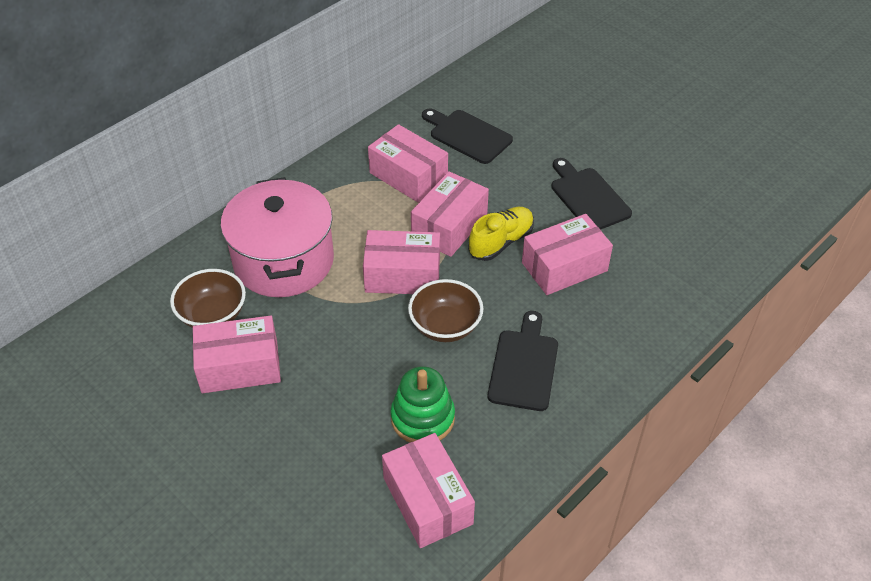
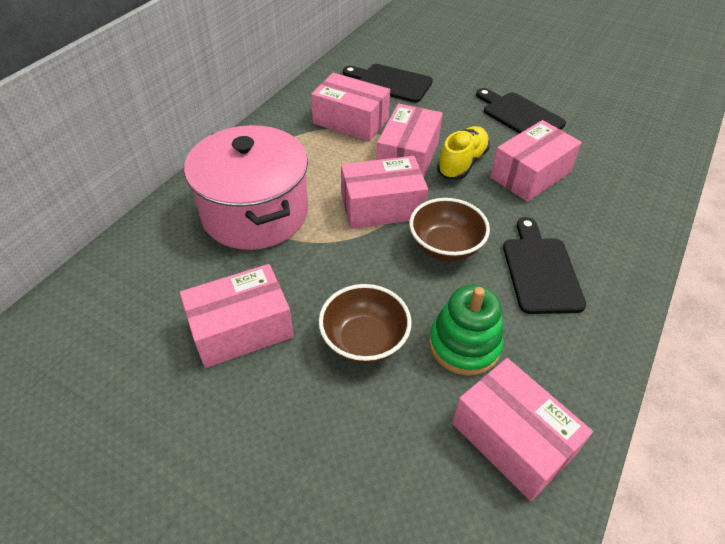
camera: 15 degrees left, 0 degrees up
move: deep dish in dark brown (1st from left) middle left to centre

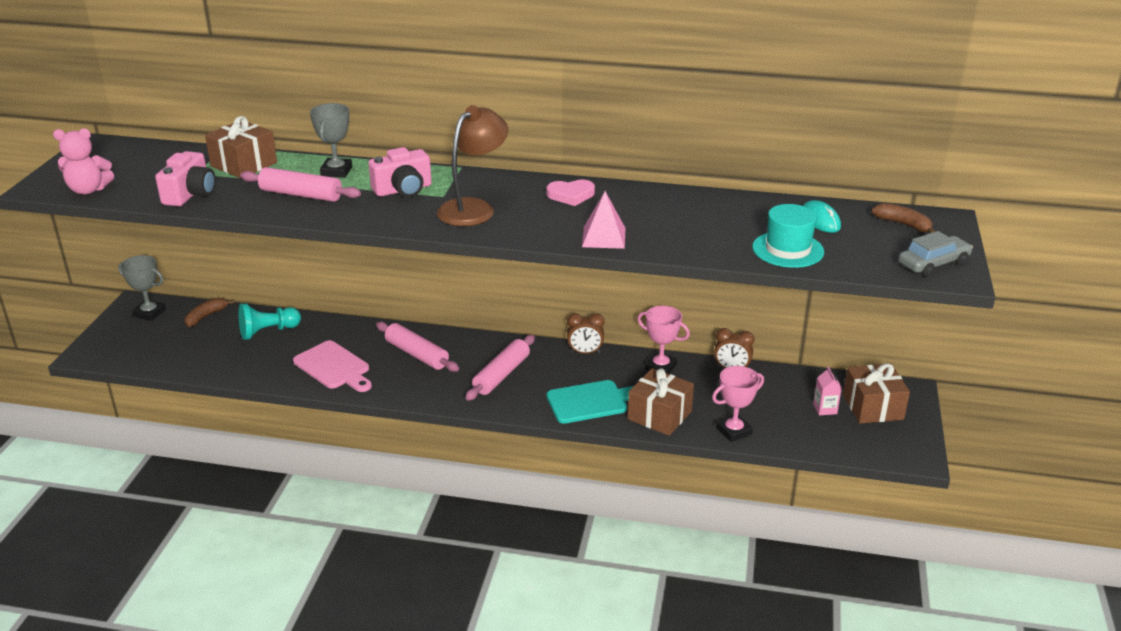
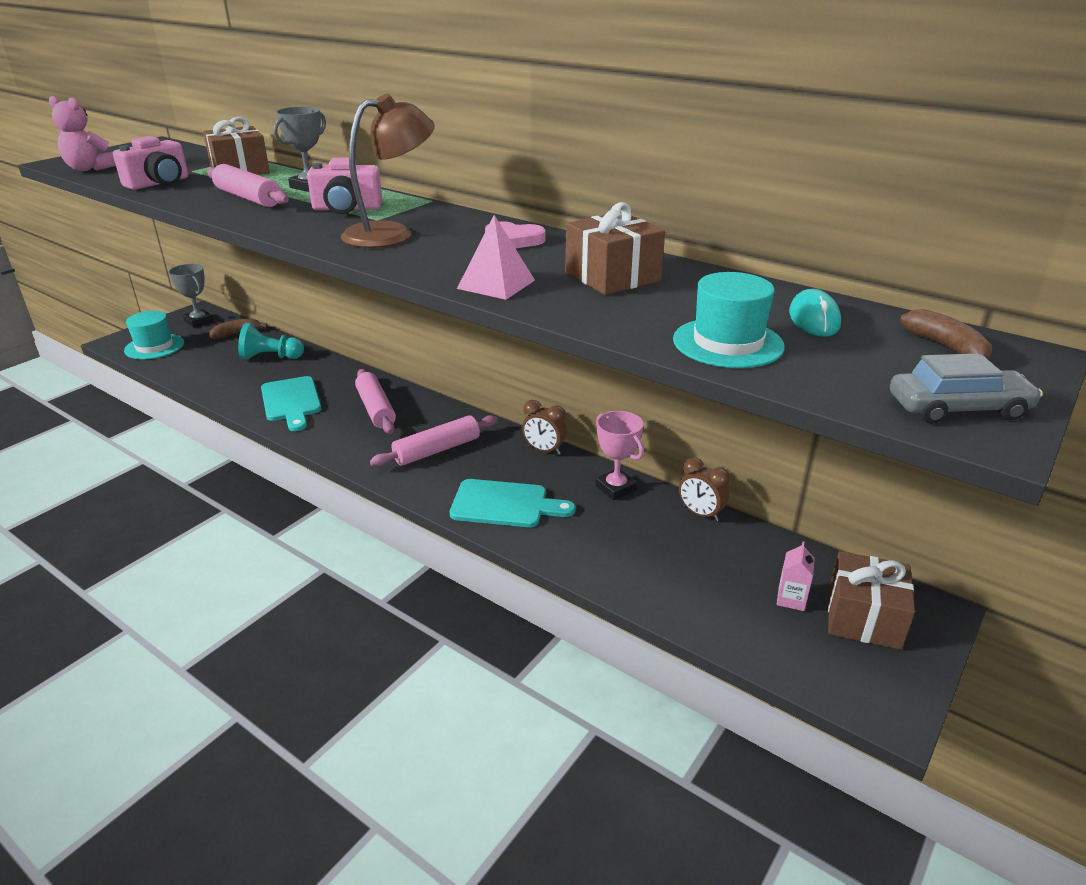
camera: 25 degrees right, 0 degrees up
delete: prize cup in rosy (2nd from left) centre
insert: tall hat in aqua (1st from left) middle left
move: present in dark brown (2nd from left) centre to top centre
recolor: chopping board in rosy middle left to chopping board in aqua (1st from left) middle left

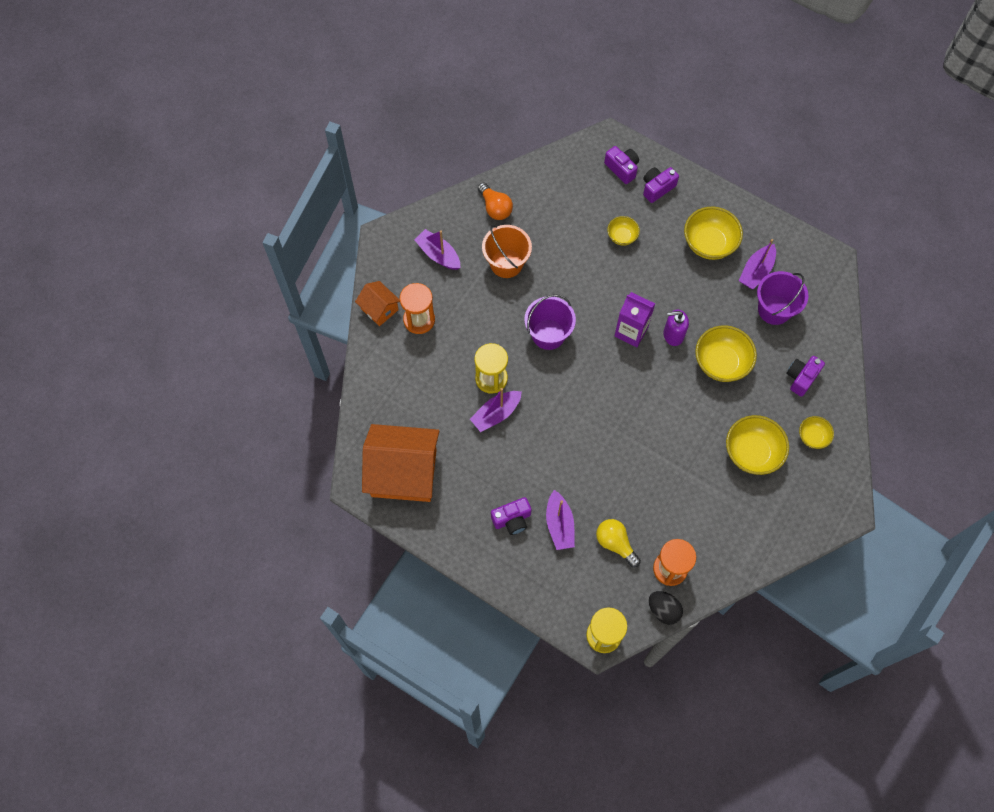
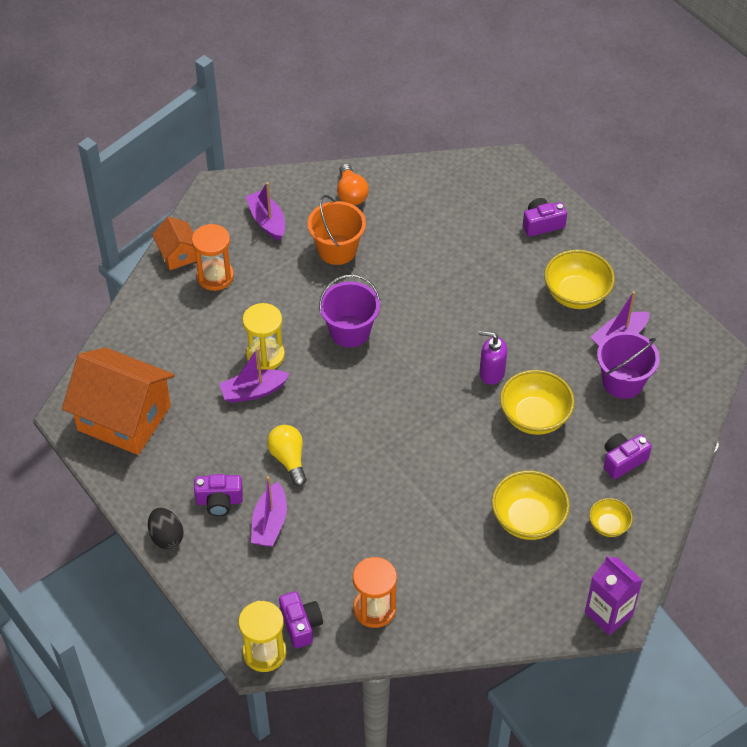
camera: 20 degrees right, 15 degrees down
delete: deep dish in yellow (1st from left) top centre
move: toy egg in jet-black bottom right to bottom left; lightbulb in yellow bottom centre to centre; compact camera in violet (2nd from left) top centre to bottom centre; carton in violet centre to bottom right

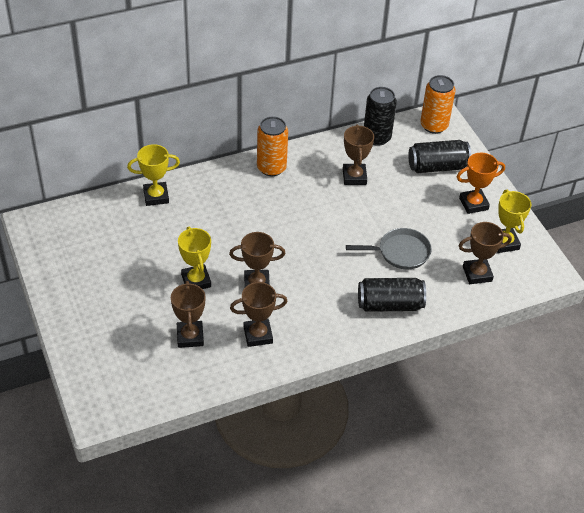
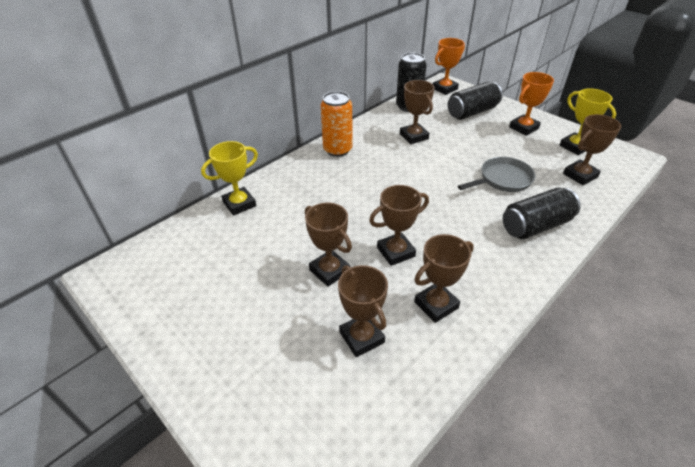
camera: 20 degrees left, 5 degrees down
replace: soda can in orange (2nd from left) top right to prize cup in orange (1st from left) top centre
recolor: prize cup in yellow (2nd from left) middle left to prize cup in dark brown (1st from left) centre

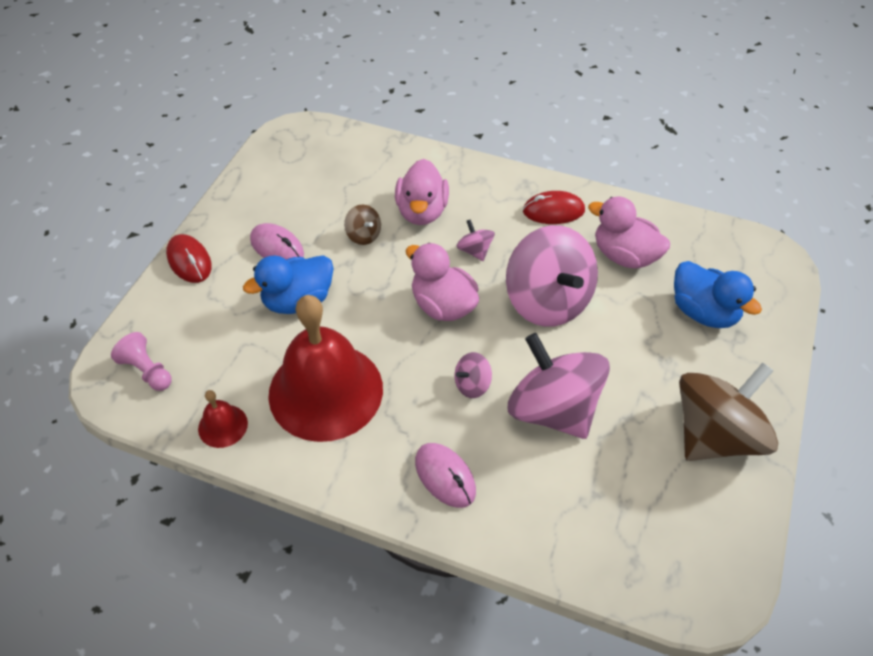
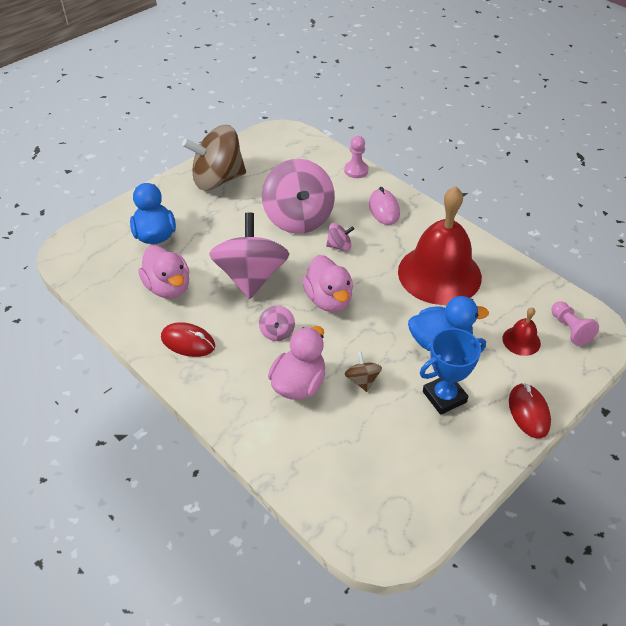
camera: 155 degrees left, 5 degrees down
insert: pawn in rosy (1st from left) top centre
move: hand bell in red (1st from left in the first image) middle left to hand bell in red (2nd from left) middle right
replace: computer mouse in rosy (1st from left) middle left to prize cup in royal blue middle right

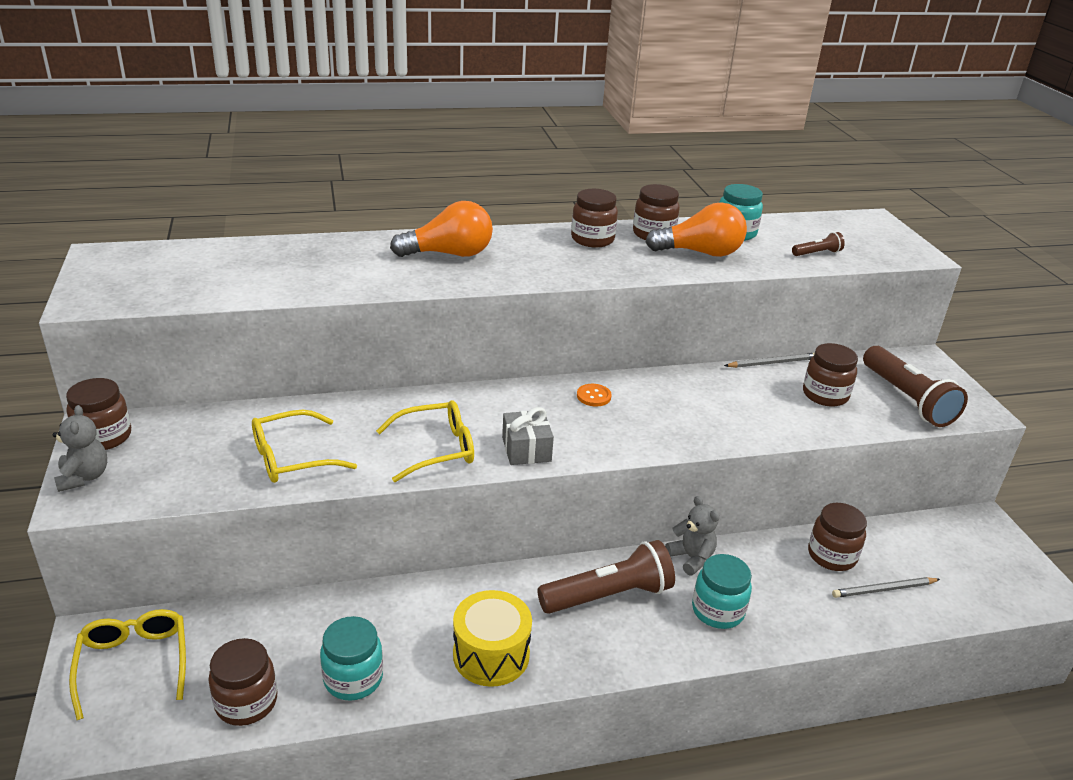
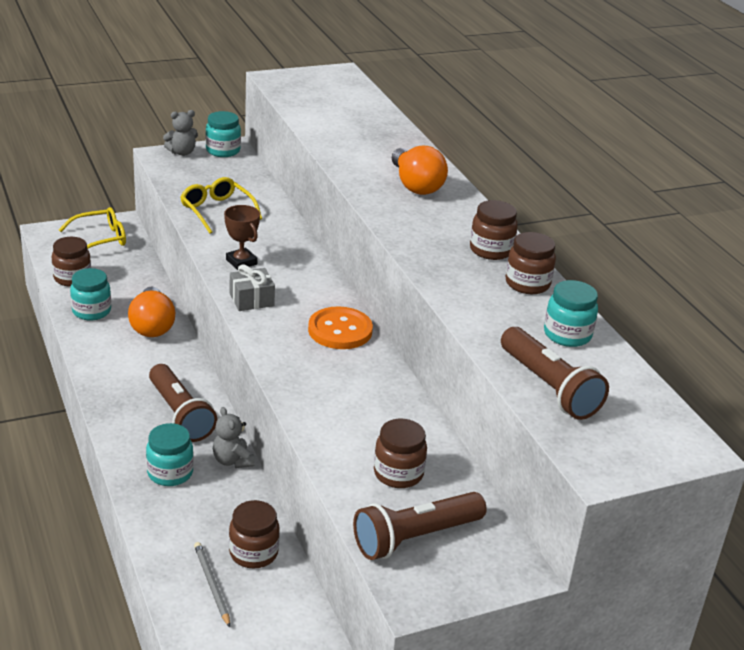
camera: 80 degrees right, 0 degrees up
delete: drum in yellow bottom centre; lead pencil in ash-grey (1st from left) middle right
move: lightbulb in orange (2nd from left in the first image) top centre to lightbulb in orange (1st from left) middle left
replace: glasses in yellow (3rd from left) centre to prize cup in dark brown middle left
recolor: jam jar in dark brown (1st from left) middle left to jam jar in aqua (3rd from left) top left
rotate: teddy bear in ash-grey (2nd from left) bottom centre = bottom left 105 degrees clockwise
resize: sewing button in orange centre = centre x2.05; flashlight in dark brown (2nd from left in the first image) top right = middle right x2.13

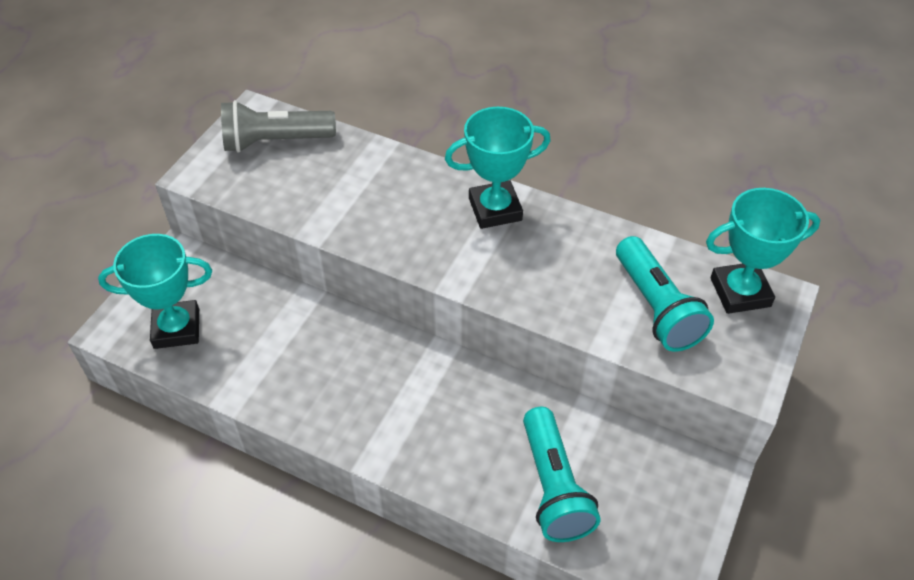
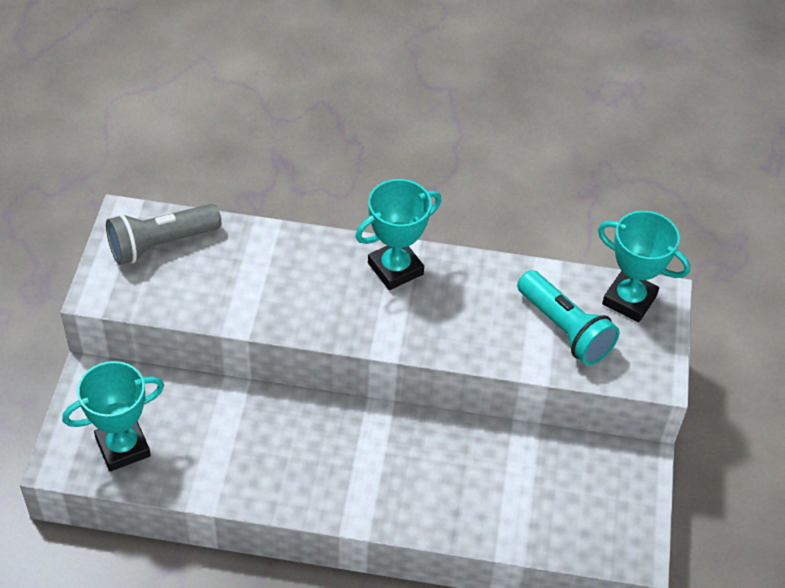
camera: 20 degrees left, 0 degrees up
delete: flashlight in aqua (1st from left) bottom centre
rotate: prize cup in aqua (3rd from left) middle right = middle right 60 degrees clockwise

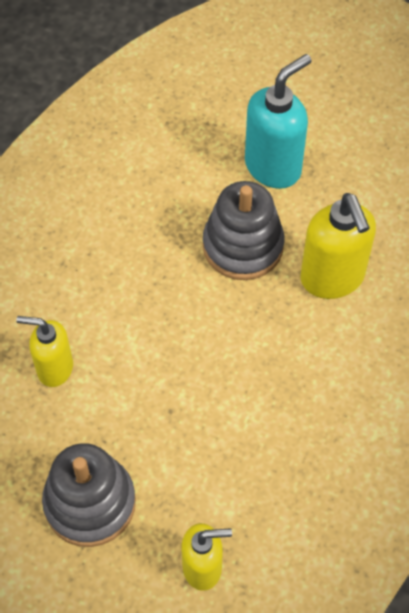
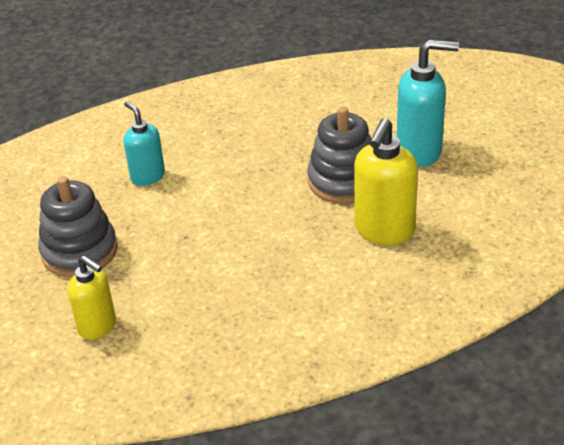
camera: 45 degrees right, 20 degrees down
recolor: soap dispenser in yellow (1st from left) middle left to soap dispenser in aqua (1st from left) top left

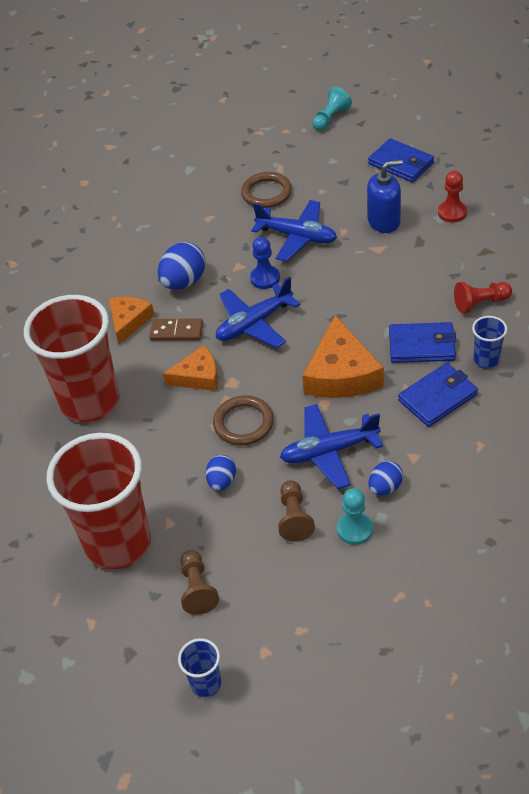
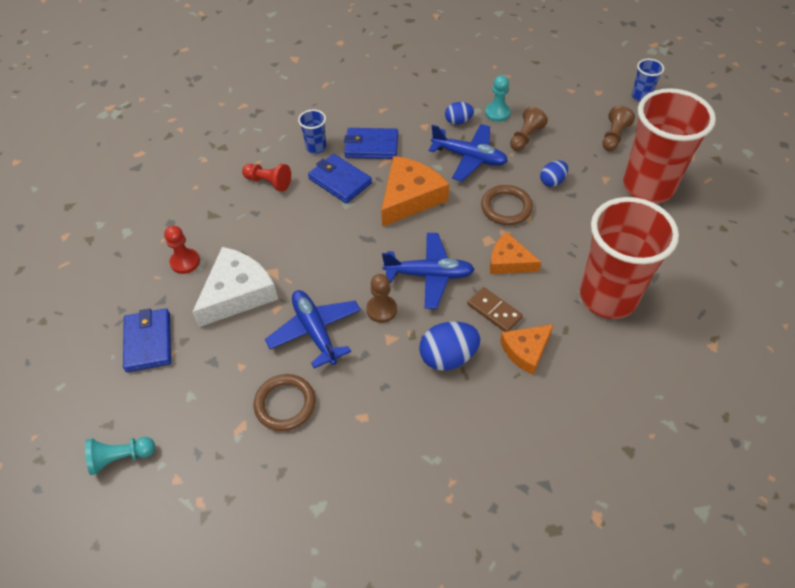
camera: 145 degrees left, 5 degrees up
replace: soap dispenser in royal blue top right to piece of cheese in pure white middle left
recolor: pawn in royal blue top centre to pawn in dark brown (1st from left) centre

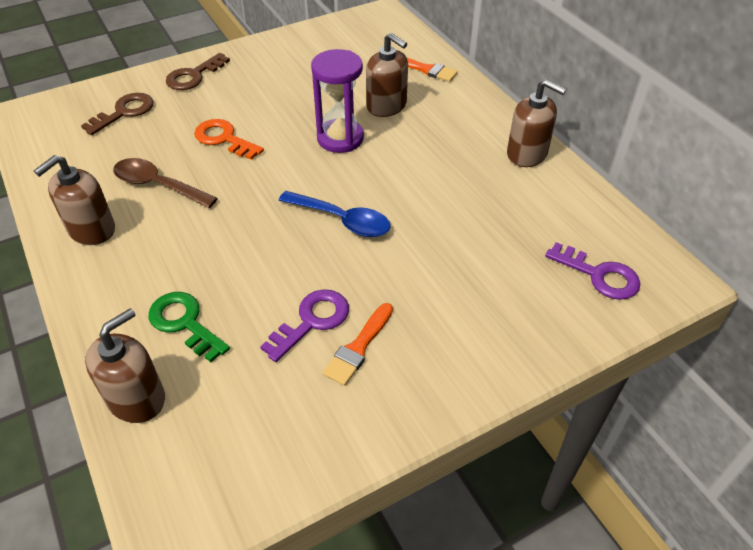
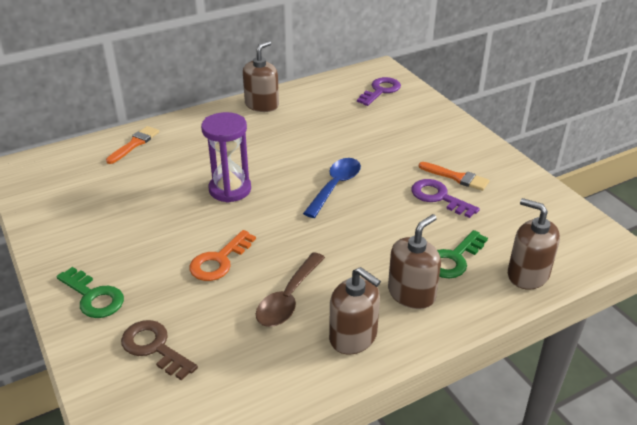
camera: 90 degrees left, 10 degrees down
move: soap dispenser in dark brown (3rd from left) top centre to centre
recolor: door key in dark brown (2nd from left) top left to door key in green (1st from left) bottom left

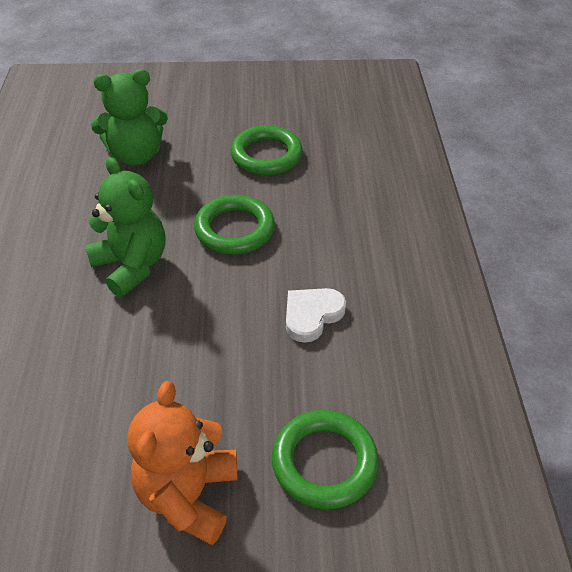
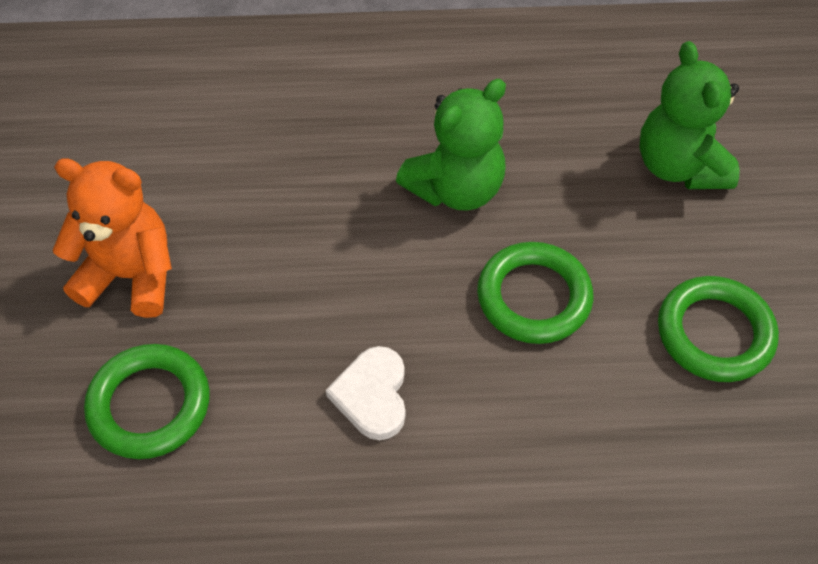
camera: 90 degrees right, 10 degrees up
rotate: heart shape in pure white centre = bottom centre 135 degrees counterclockwise

